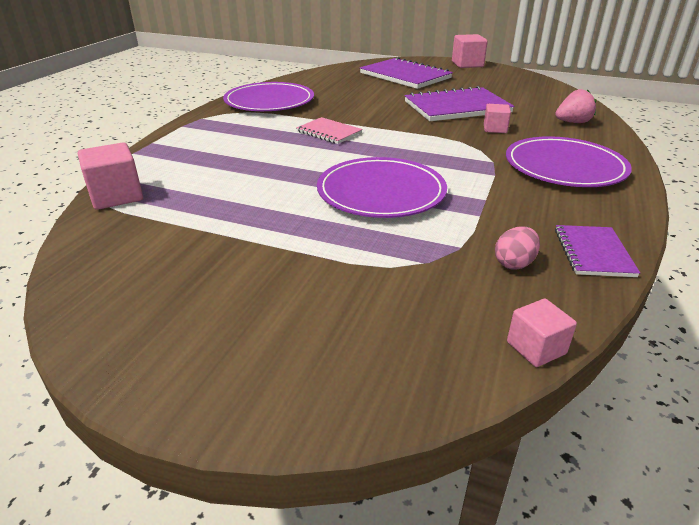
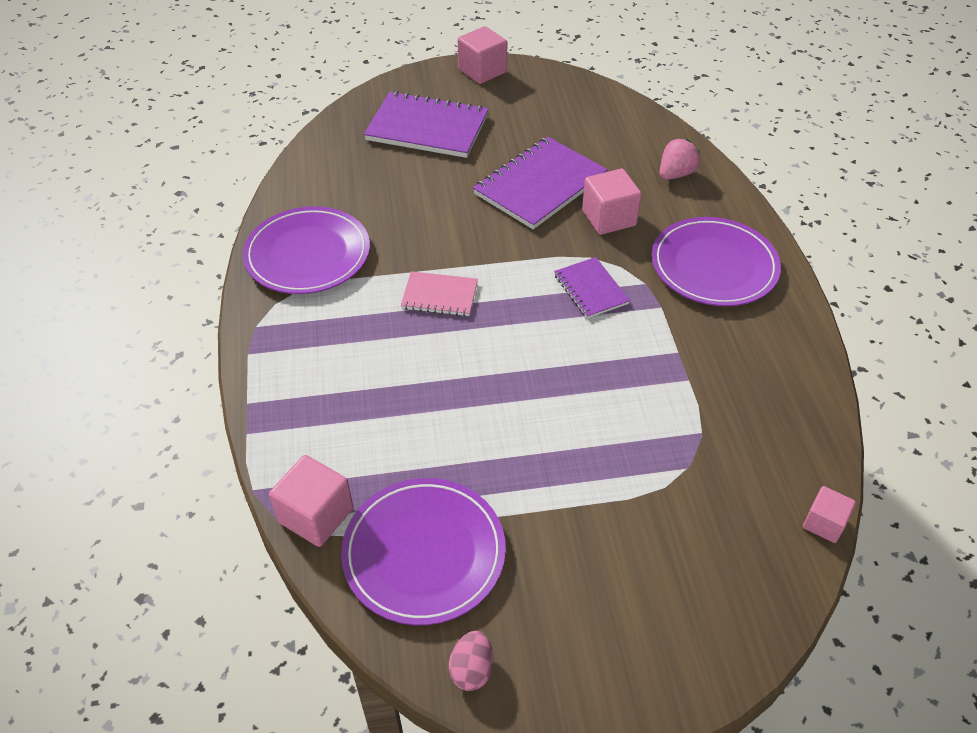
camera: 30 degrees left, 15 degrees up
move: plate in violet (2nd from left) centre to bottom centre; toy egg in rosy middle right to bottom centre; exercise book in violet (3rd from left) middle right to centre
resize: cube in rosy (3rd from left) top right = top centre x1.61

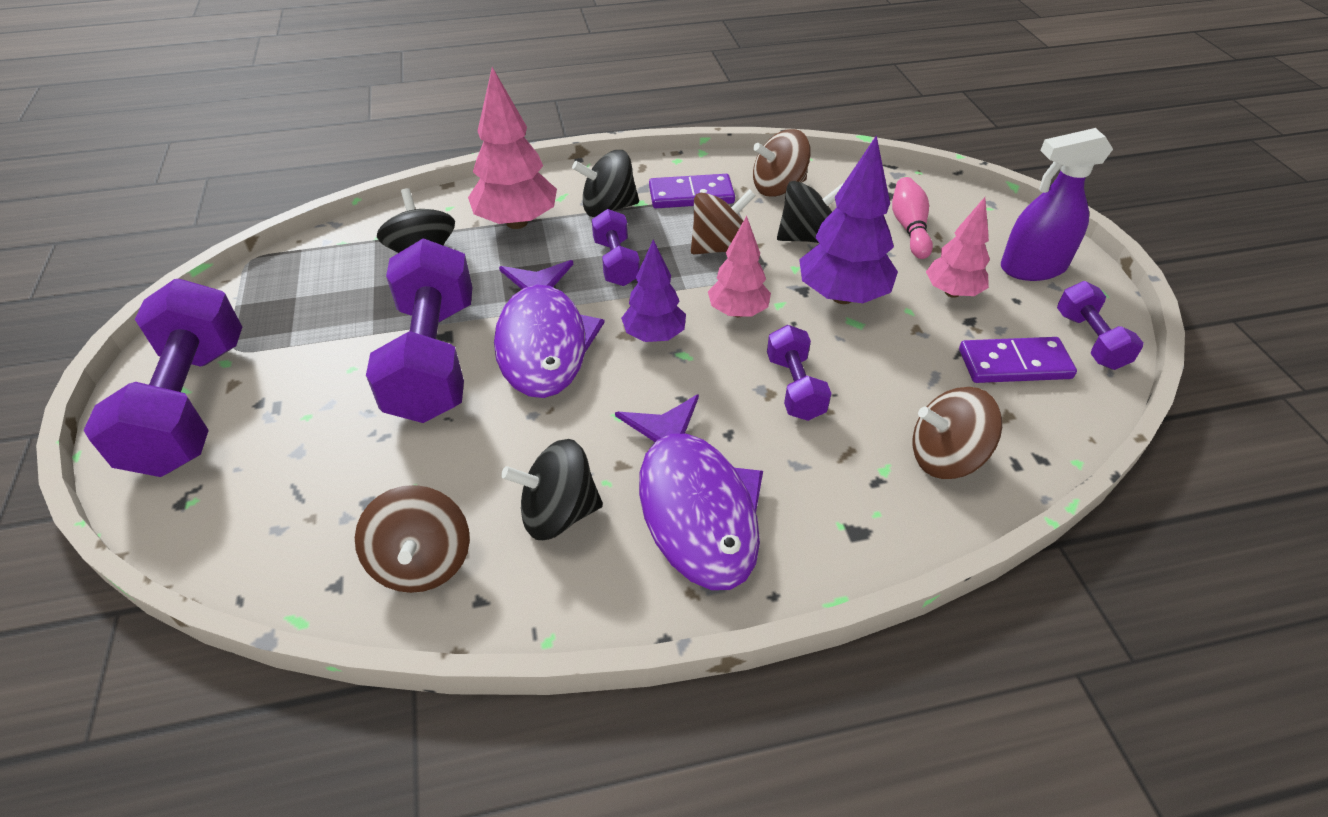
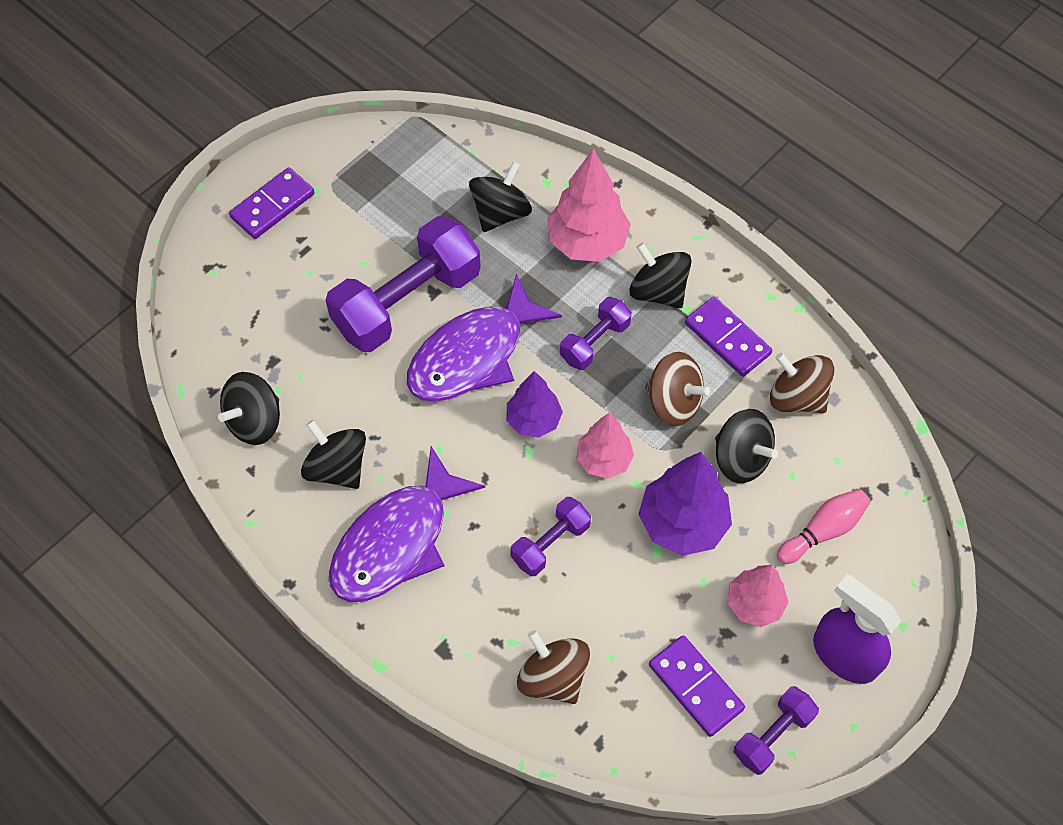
camera: 55 degrees right, 15 degrees up
replace: hand weight in violet (1st from left) middle left to domino piece in violet (1st from left) top left
recolor: whirligig in dark brown (1st from left) middle left to whirligig in jet-black (1st from left) middle left

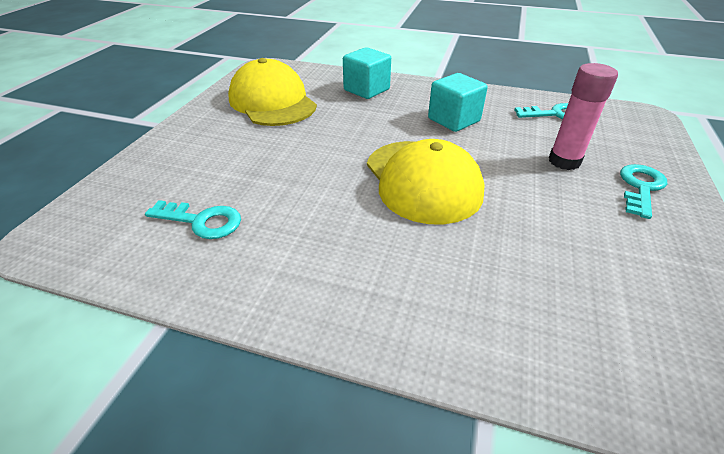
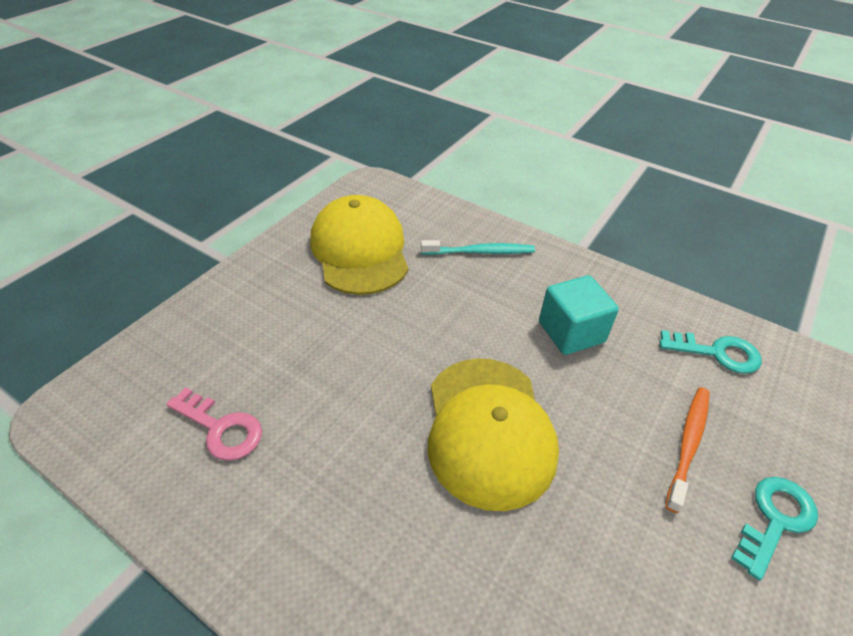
camera: 15 degrees right, 5 degrees up
replace: cube in aqua (1st from left) top centre to tooth brush in aqua centre; glue stick in rosy top right to tooth brush in orange bottom right
recolor: door key in aqua (1st from left) middle left to door key in rosy bottom left

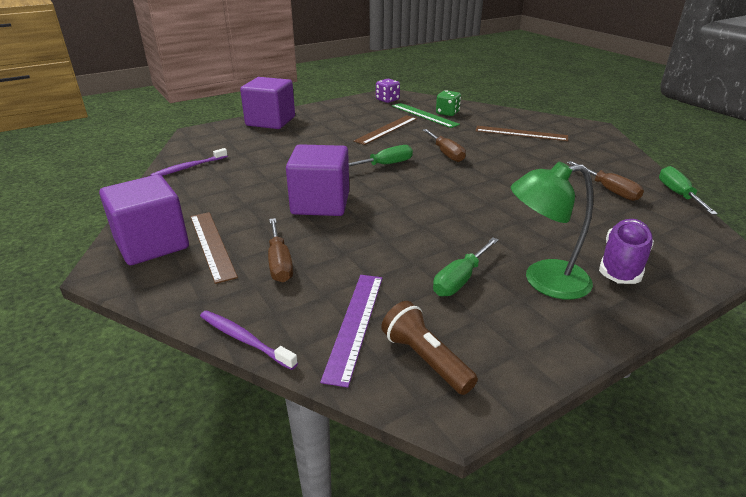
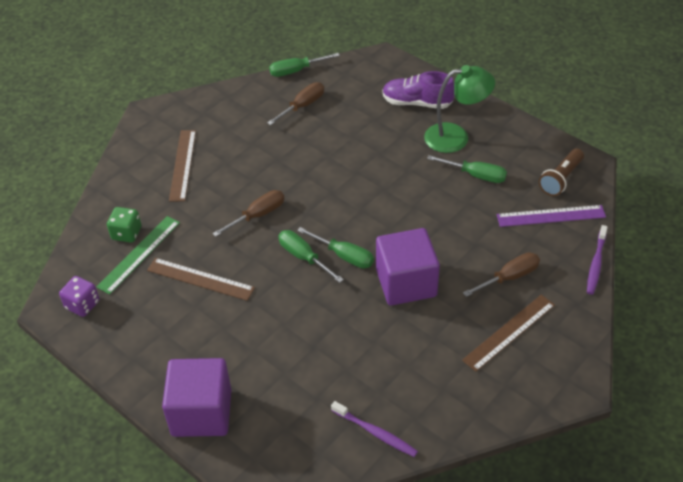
camera: 105 degrees left, 15 degrees up
delete: cube in violet (1st from left) middle left
insert: screwdriver in green (3rd from left) centre
rotate: desk lamp in green middle right = top right 75 degrees counterclockwise

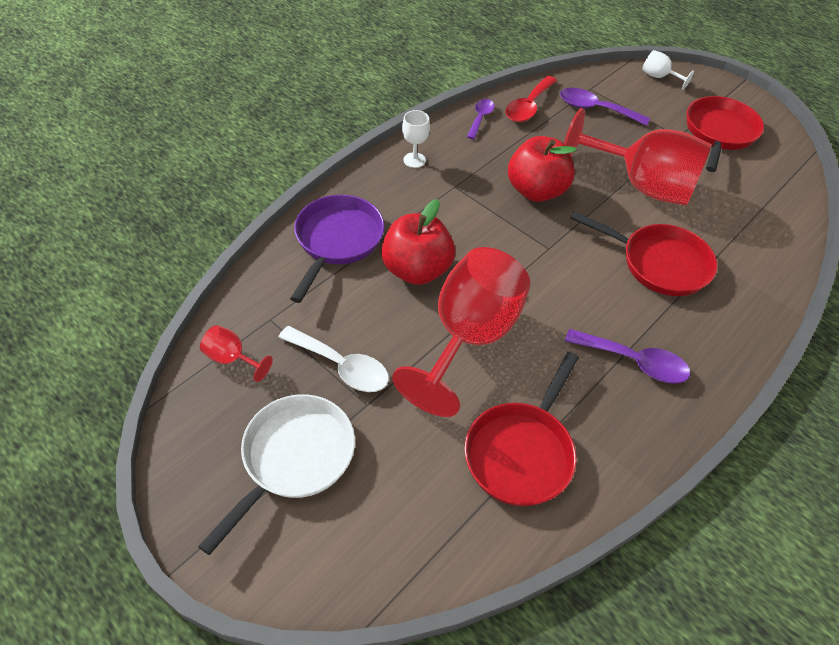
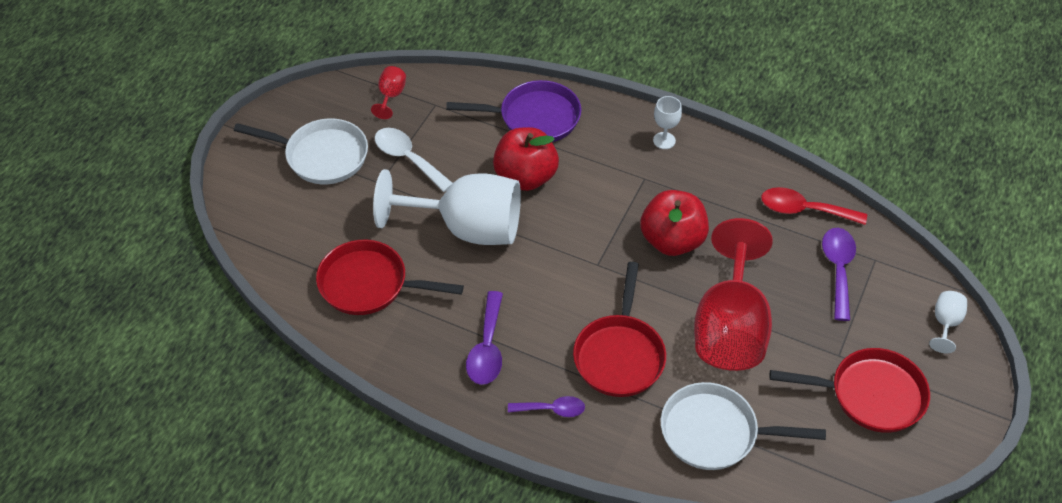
camera: 75 degrees right, 0 degrees up
insert: frying pan in pure white (2nd from left) bottom right
move: spoon in violet (1st from left in the first image) top centre to spoon in violet (2nd from left) bottom centre
recolor: goblet in red (2nd from left) centre to goblet in pure white (1st from left) centre
rotate: spoon in pure white centre = top centre 120 degrees clockwise

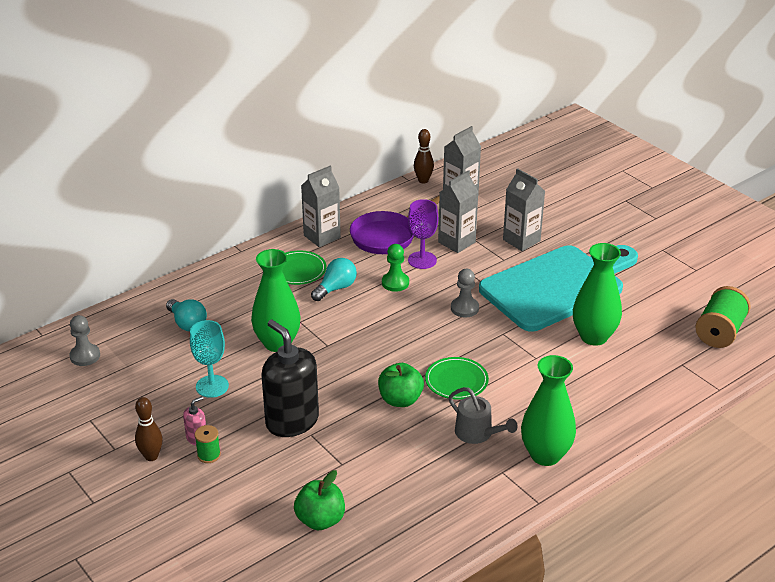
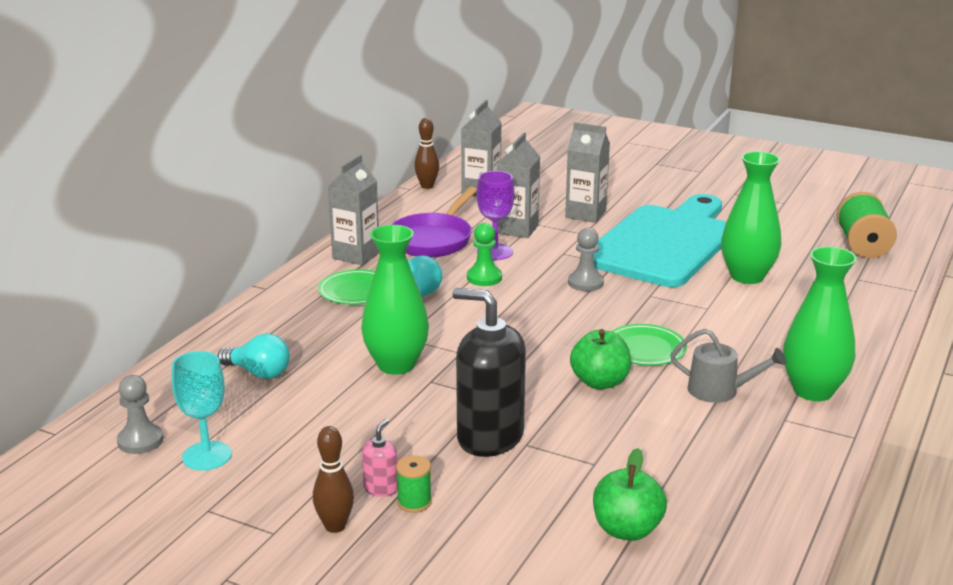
camera: 25 degrees left, 10 degrees down
move: goblet in aqua middle left to bottom left

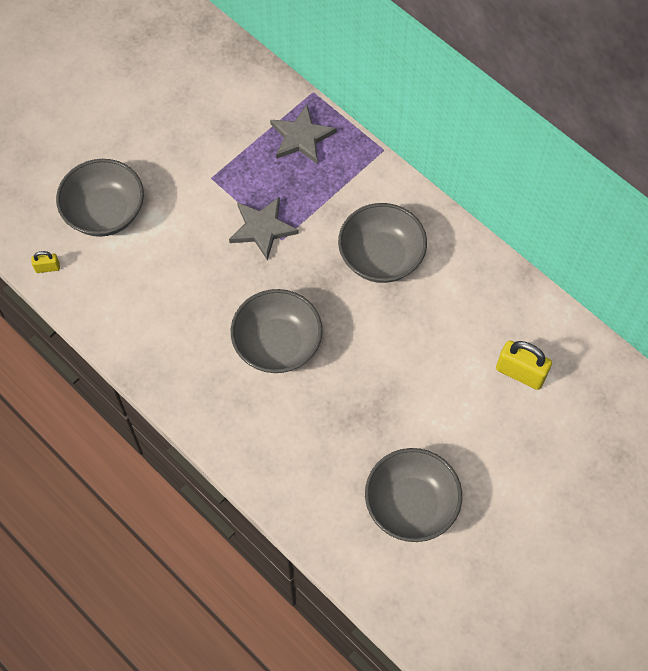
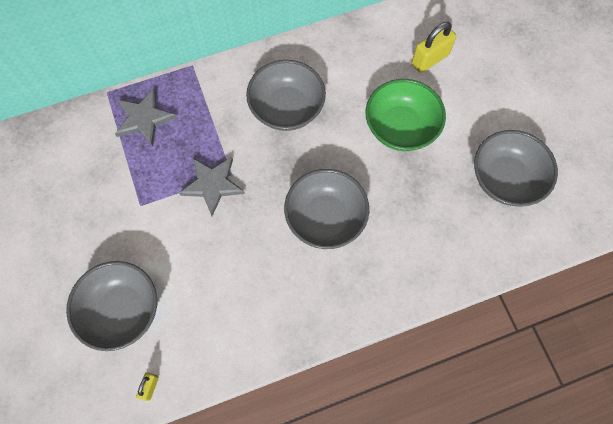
camera: 65 degrees left, 5 degrees up
insert: deep dish in green top centre

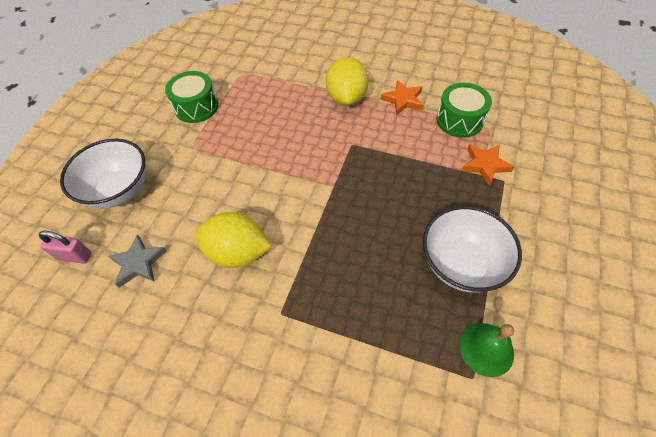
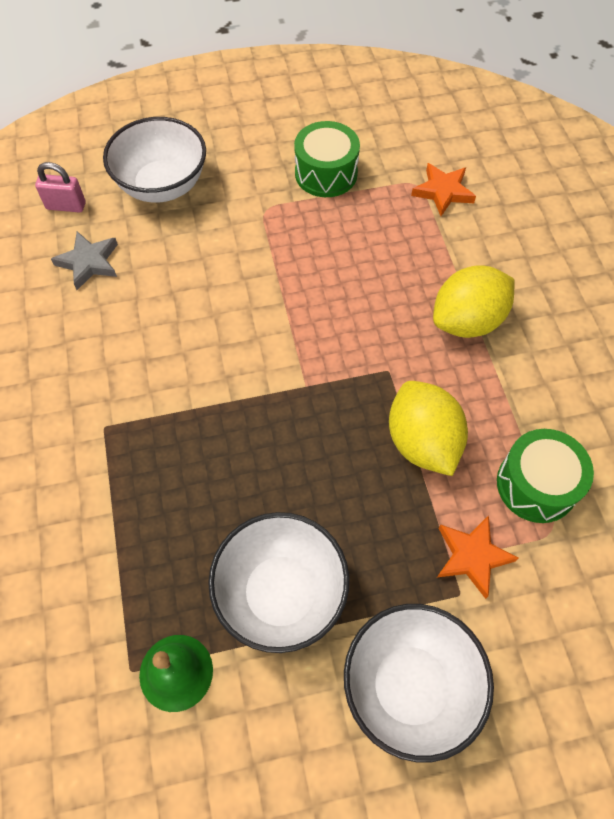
camera: 55 degrees right, 5 degrees up
insert: deep dish in pure white (3rd from left) bottom right
move: toy lemon in yellow (1st from left) centre to middle right; star in orange (1st from left) top centre to top right
rotate: lock in rosy middle left = top left 60 degrees counterclockwise

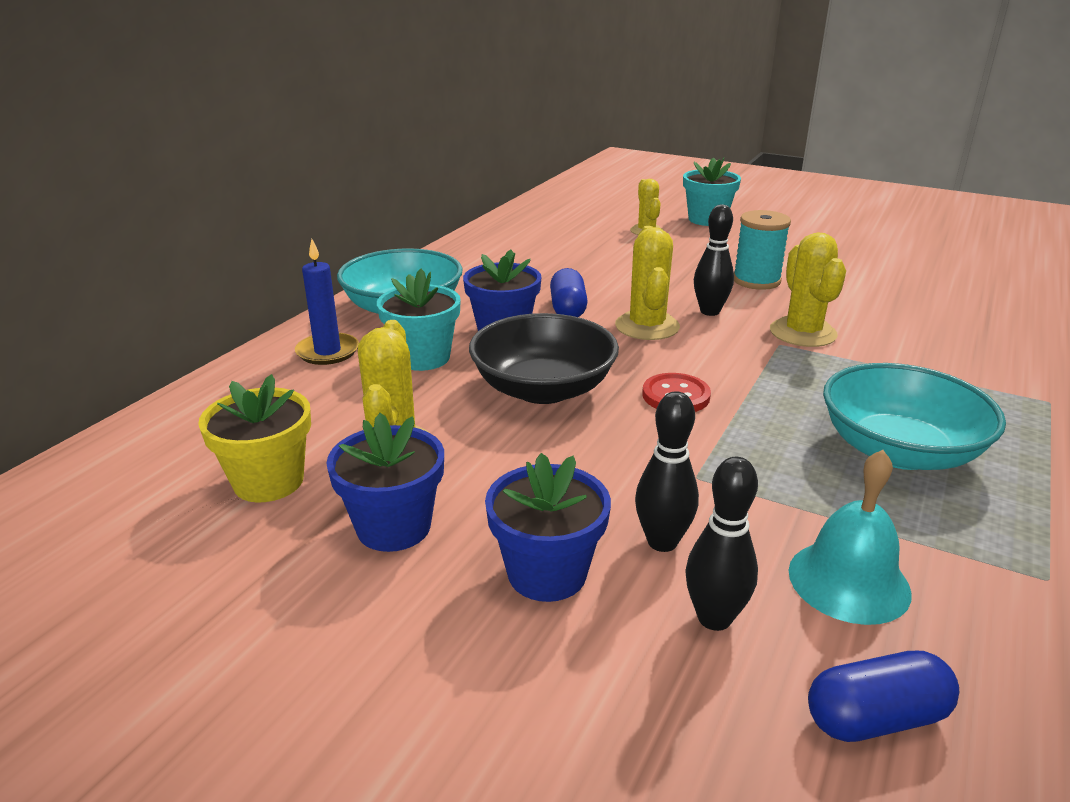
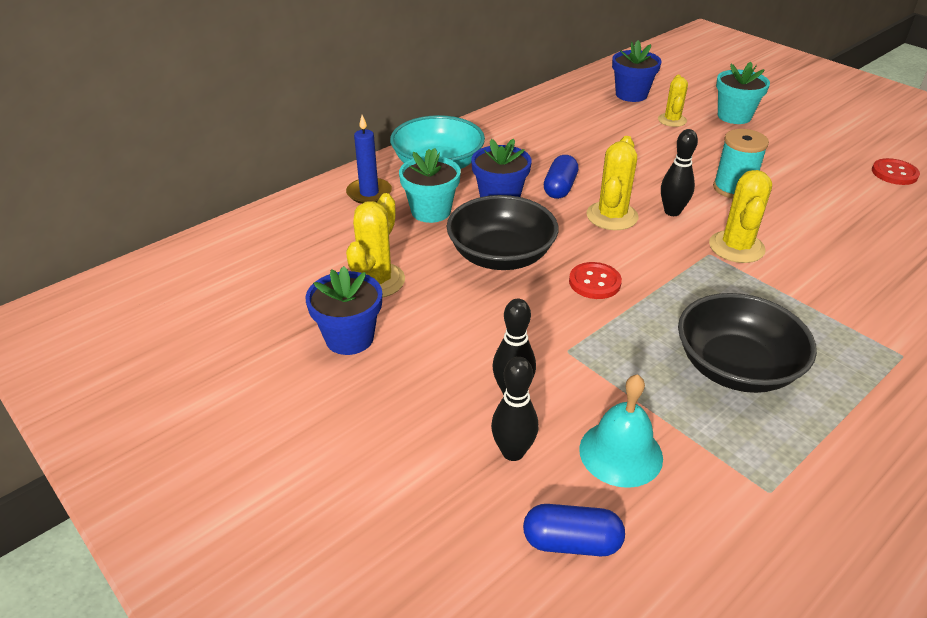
camera: 20 degrees right, 10 degrees up
delete: flower pot in yellow middle left
insert: sewing button in red (2nd from left) top right
move: flower pot in royal blue (3rd from left) centre to top right
recolor: deep dish in aqua (2nd from left) middle right to deep dish in jet-black (2nd from left) middle right

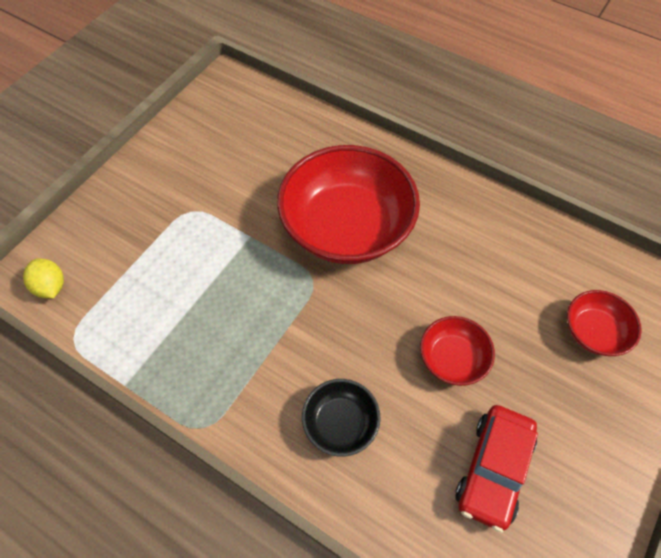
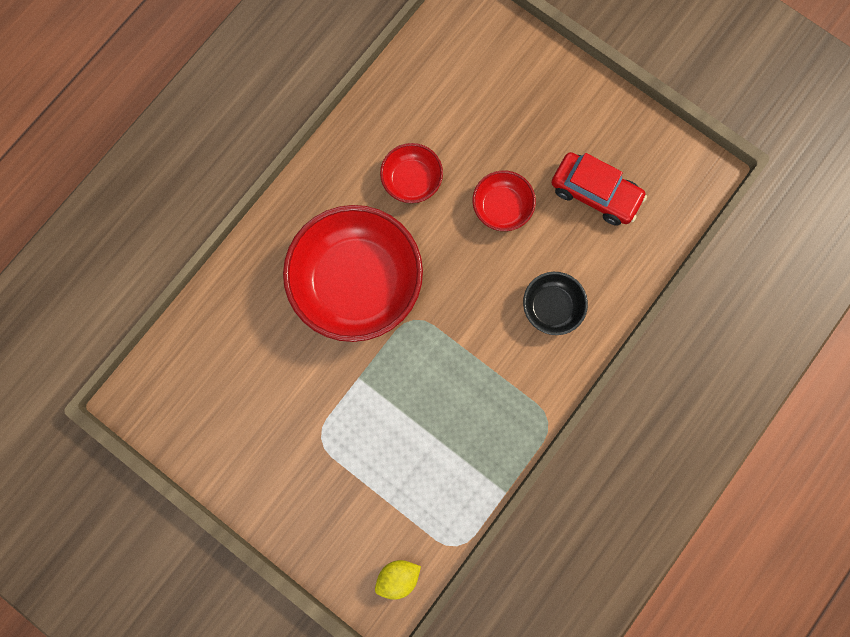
camera: 85 degrees left, 20 degrees up
move: deep dish in red (3rd from left in the first image) middle right to deep dish in red (2nd from left) top centre

